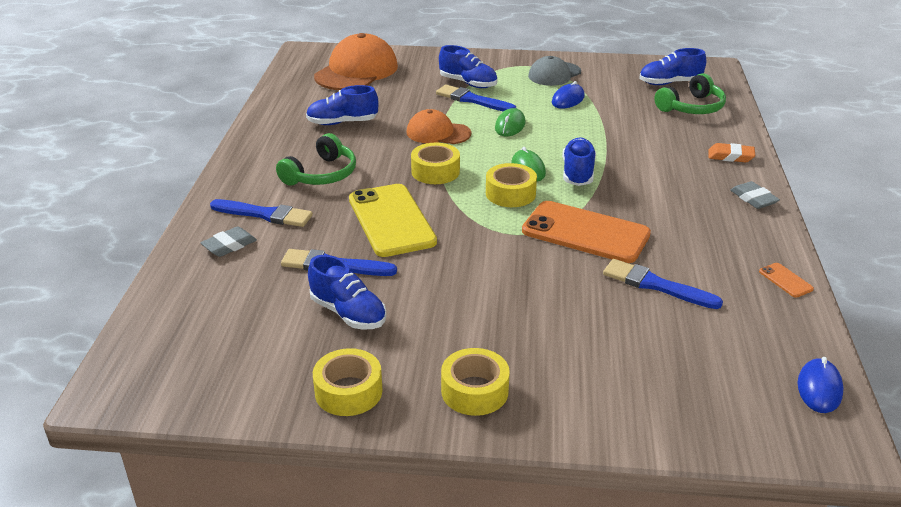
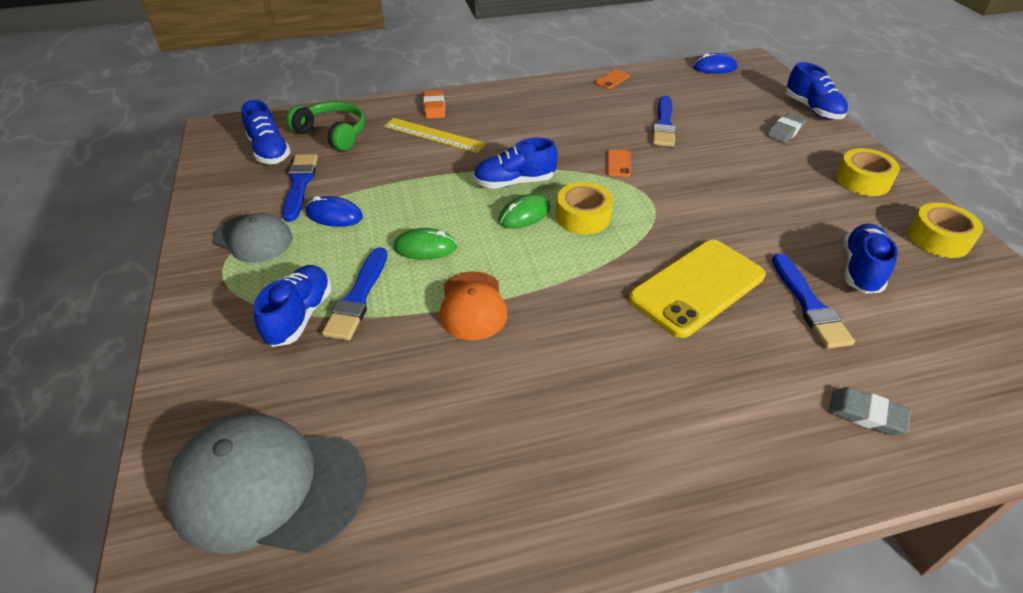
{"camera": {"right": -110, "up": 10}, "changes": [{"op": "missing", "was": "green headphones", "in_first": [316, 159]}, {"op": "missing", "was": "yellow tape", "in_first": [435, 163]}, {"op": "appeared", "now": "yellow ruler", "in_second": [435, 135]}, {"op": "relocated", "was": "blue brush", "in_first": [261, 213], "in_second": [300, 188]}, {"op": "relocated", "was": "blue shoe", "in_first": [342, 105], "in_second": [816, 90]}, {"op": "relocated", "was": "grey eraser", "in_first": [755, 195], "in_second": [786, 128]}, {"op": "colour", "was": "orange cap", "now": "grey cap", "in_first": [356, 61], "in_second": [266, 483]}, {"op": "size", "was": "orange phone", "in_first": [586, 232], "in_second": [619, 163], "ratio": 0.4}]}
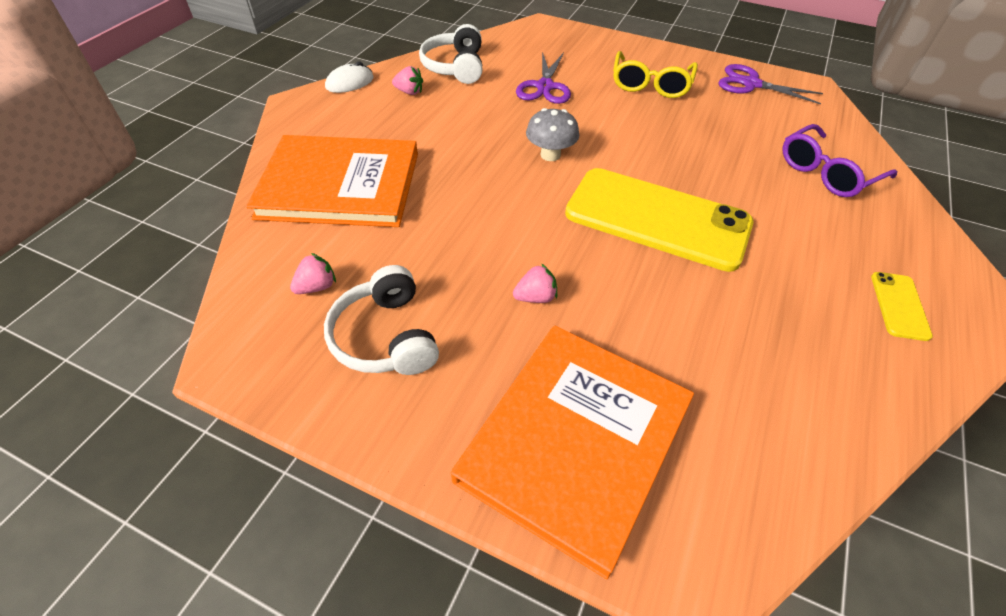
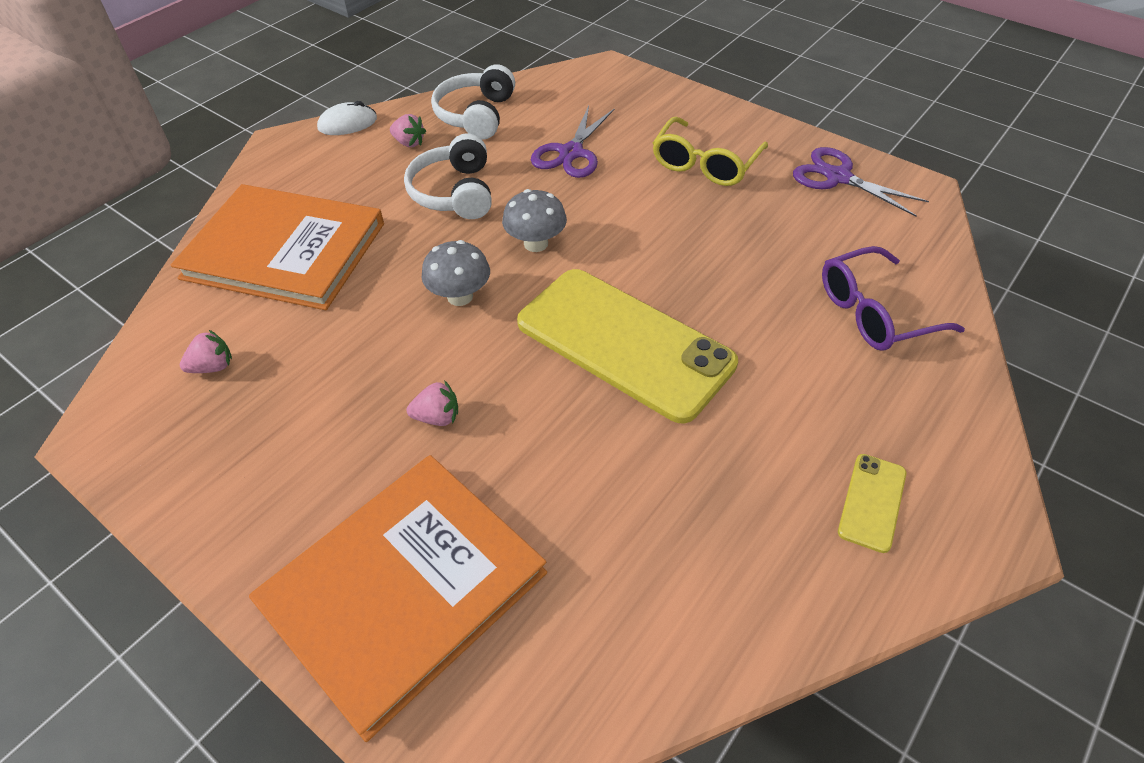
{"camera": {"right": 15, "up": 0}, "changes": [{"op": "appeared", "now": "grey mushroom", "in_second": [456, 273]}, {"op": "relocated", "was": "white headphones", "in_first": [381, 320], "in_second": [448, 176]}]}
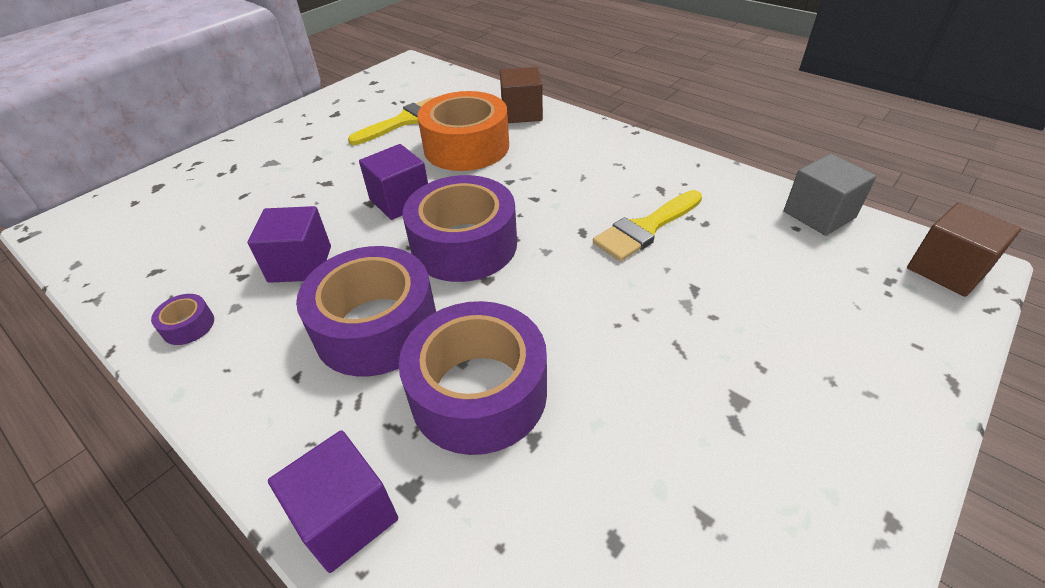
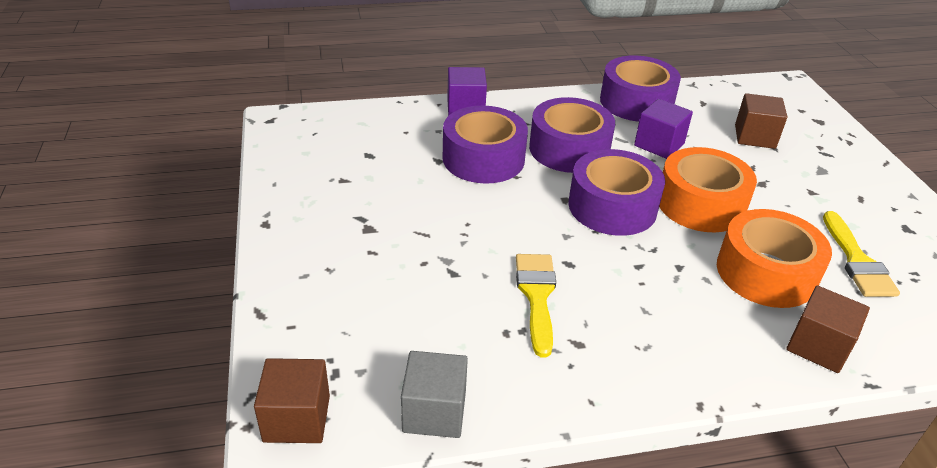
{"camera": {"right": 125, "up": -5}, "changes": [{"op": "appeared", "now": "brown cube", "in_second": [761, 121]}, {"op": "exchanged", "was": "purple cube", "now": "orange tape", "in_first": [393, 182], "in_second": [708, 189]}, {"op": "size", "was": "purple tape", "in_first": [182, 319], "in_second": [640, 89], "ratio": 2.46}]}
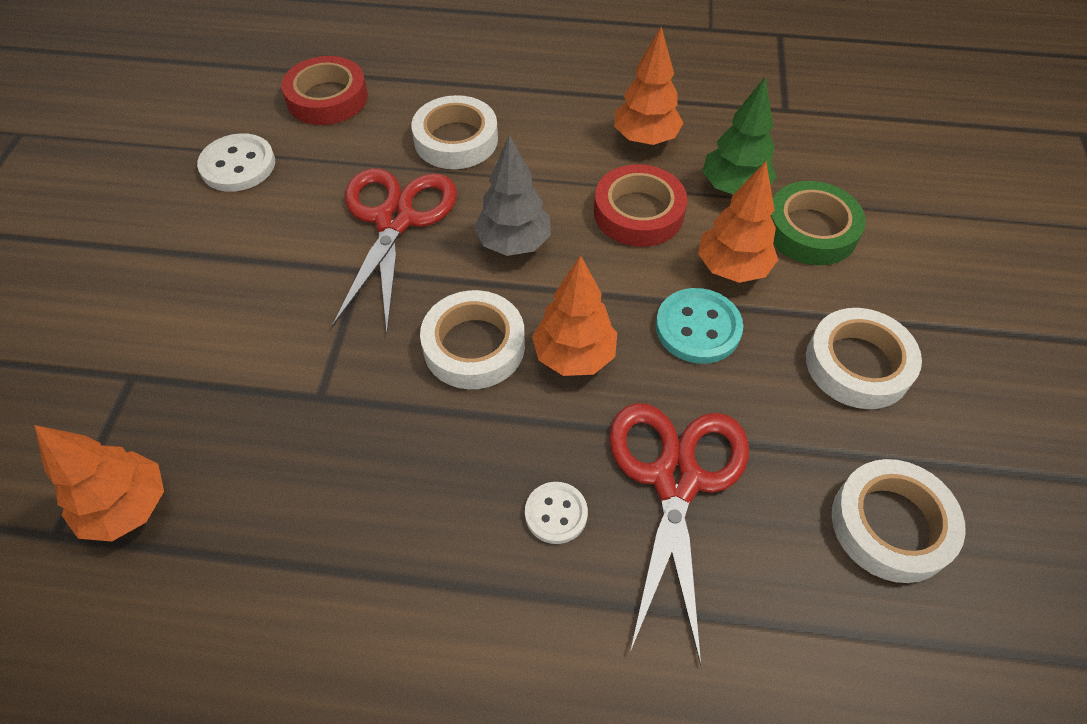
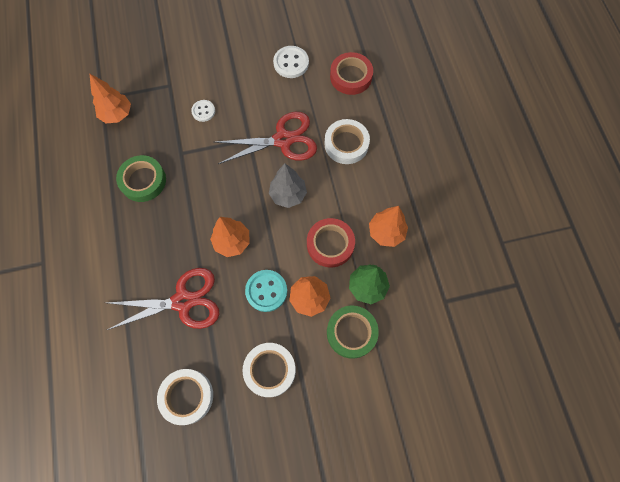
{"camera": {"right": 70, "up": 15}, "changes": [{"op": "missing", "was": "white tape", "in_first": [472, 339]}, {"op": "appeared", "now": "green tape", "in_second": [141, 178]}, {"op": "relocated", "was": "white button", "in_first": [556, 513], "in_second": [203, 111]}]}
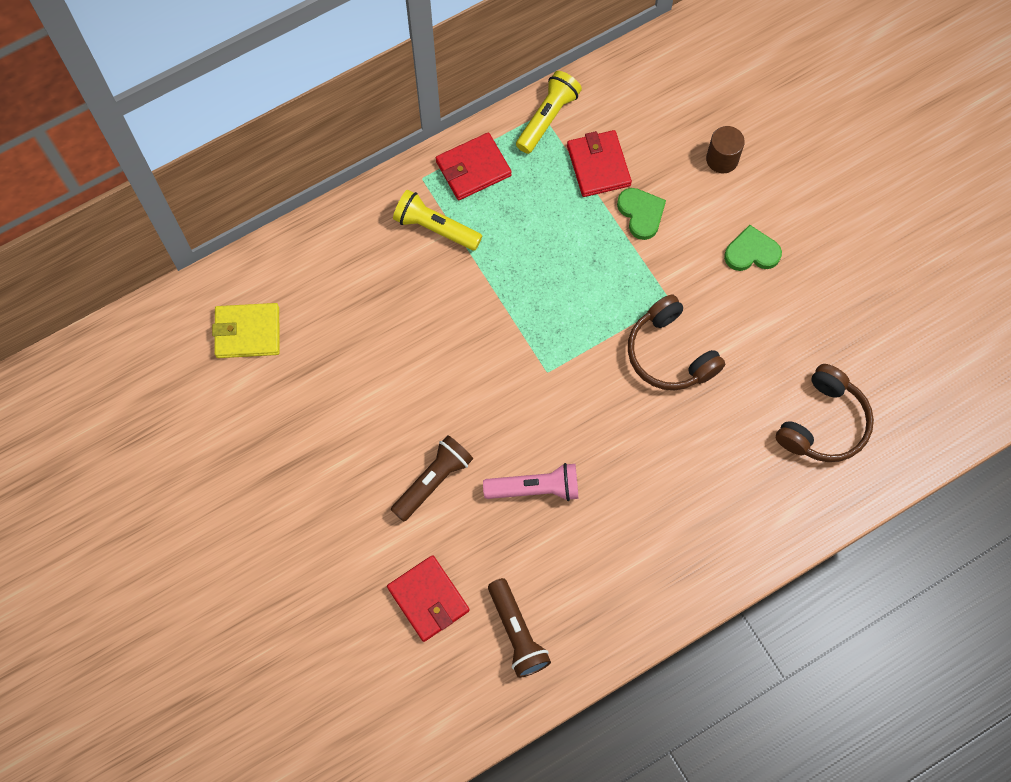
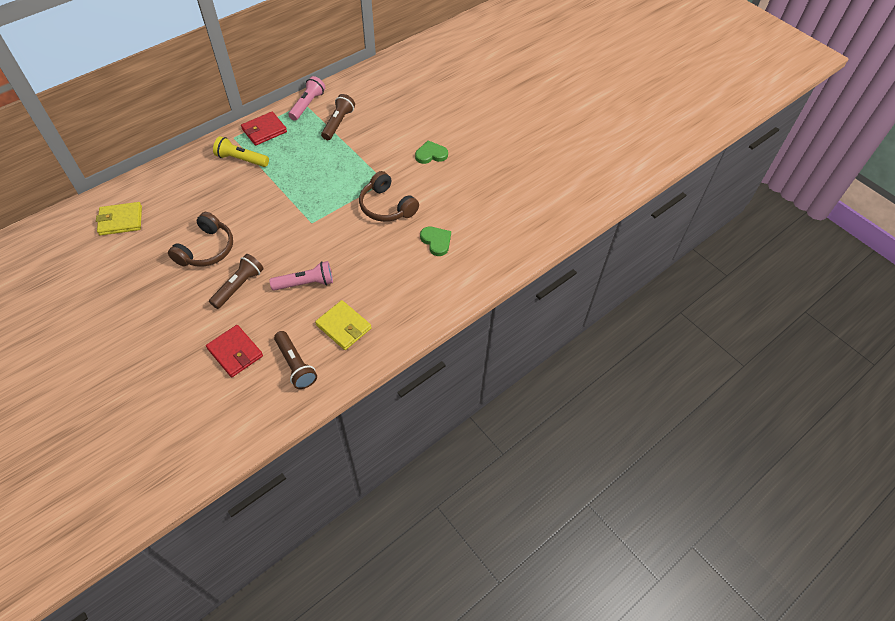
{"camera": {"right": -10, "up": -15}, "changes": [{"op": "missing", "was": "brown cylinder", "in_first": [725, 149]}, {"op": "appeared", "now": "yellow wallet", "in_second": [343, 325]}, {"op": "relocated", "was": "green heart", "in_first": [641, 214], "in_second": [435, 241]}, {"op": "relocated", "was": "brown headphones", "in_first": [825, 413], "in_second": [200, 239]}, {"op": "exchanged", "was": "red wallet", "now": "brown flashlight", "in_first": [599, 163], "in_second": [338, 117]}, {"op": "colour", "was": "yellow flashlight", "now": "pink flashlight", "in_first": [549, 112], "in_second": [307, 98]}]}
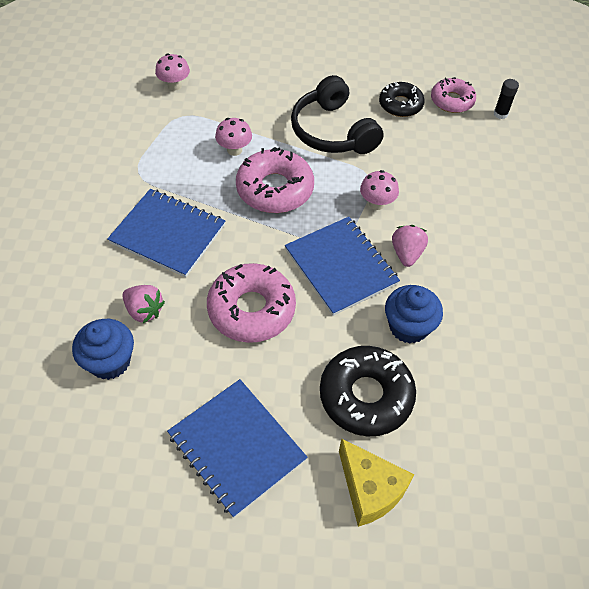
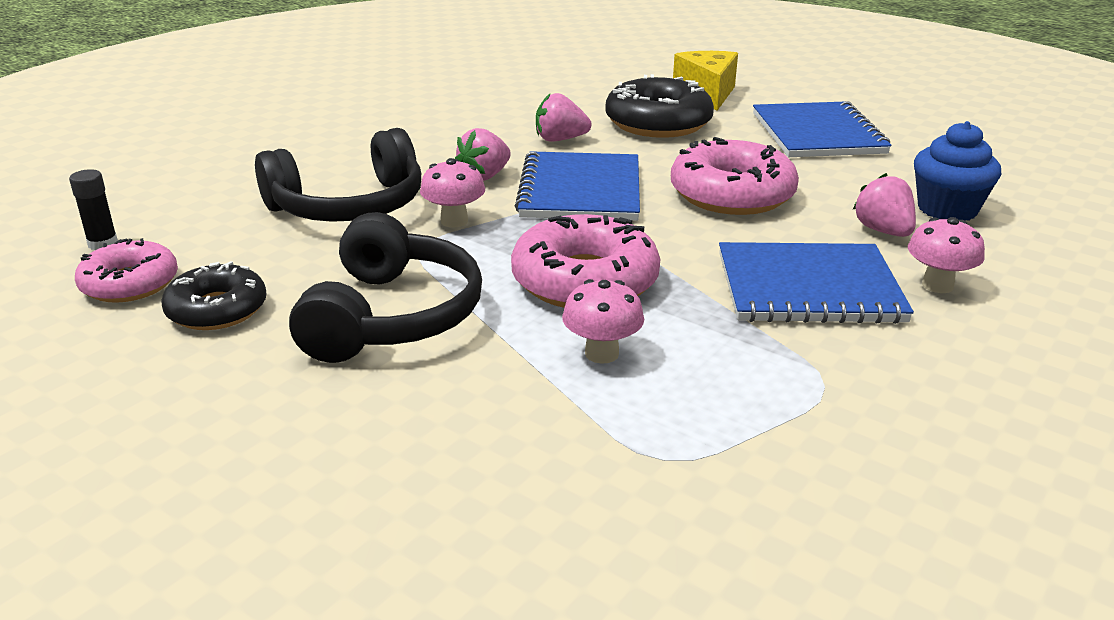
{"camera": {"right": -145, "up": -25}, "changes": [{"op": "appeared", "now": "black headphones", "in_second": [338, 175]}, {"op": "relocated", "was": "pink mushroom", "in_first": [172, 72], "in_second": [946, 255]}, {"op": "exchanged", "was": "blue cupcake", "now": "pink strawberry", "in_first": [414, 314], "in_second": [564, 117]}, {"op": "spun", "was": "blue notebook", "in_first": [166, 233], "in_second": [816, 283], "clockwise": -60}]}
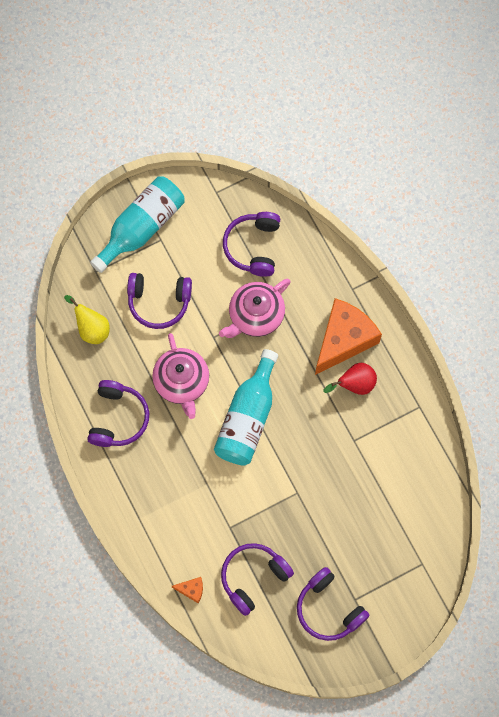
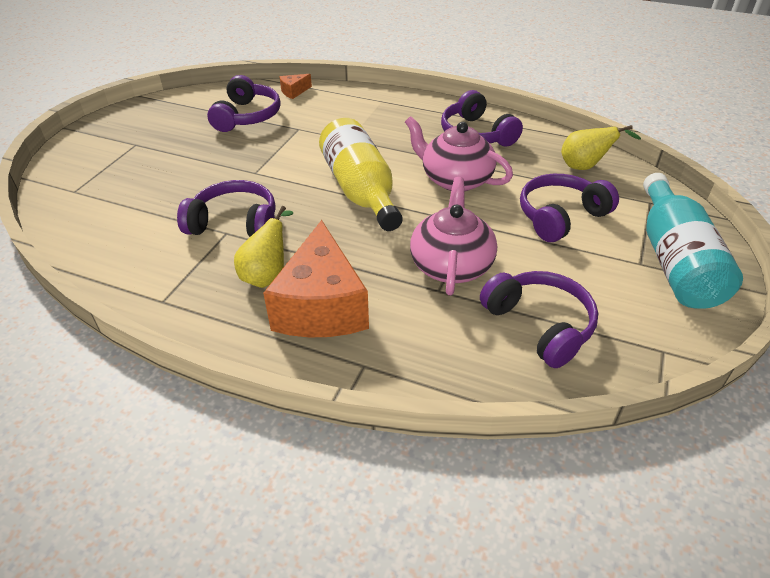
{"camera": {"right": 140, "up": -30}, "changes": [{"op": "relocated", "was": "purple headphones", "in_first": [333, 604], "in_second": [226, 208]}, {"op": "colour", "was": "turquoise bottle", "now": "yellow bottle", "in_first": [246, 407], "in_second": [361, 174]}, {"op": "colour", "was": "red pear", "now": "yellow pear", "in_first": [350, 379], "in_second": [264, 247]}]}
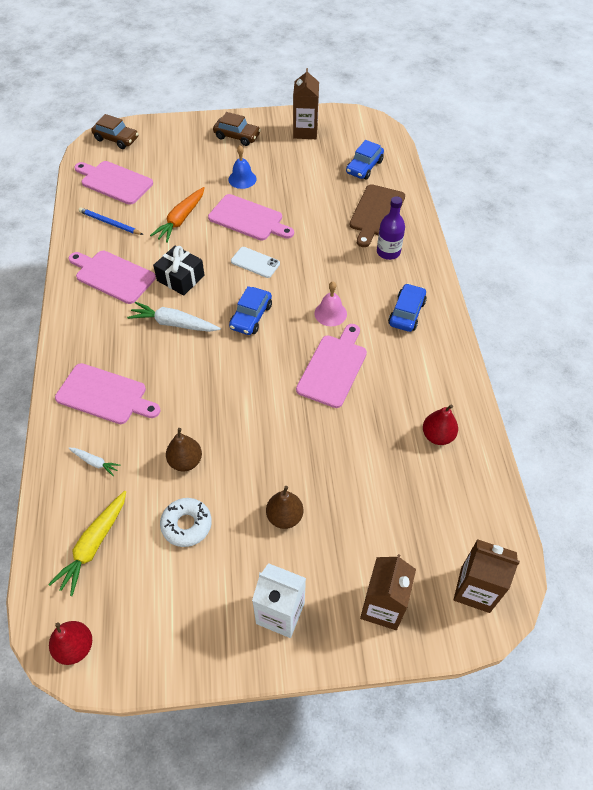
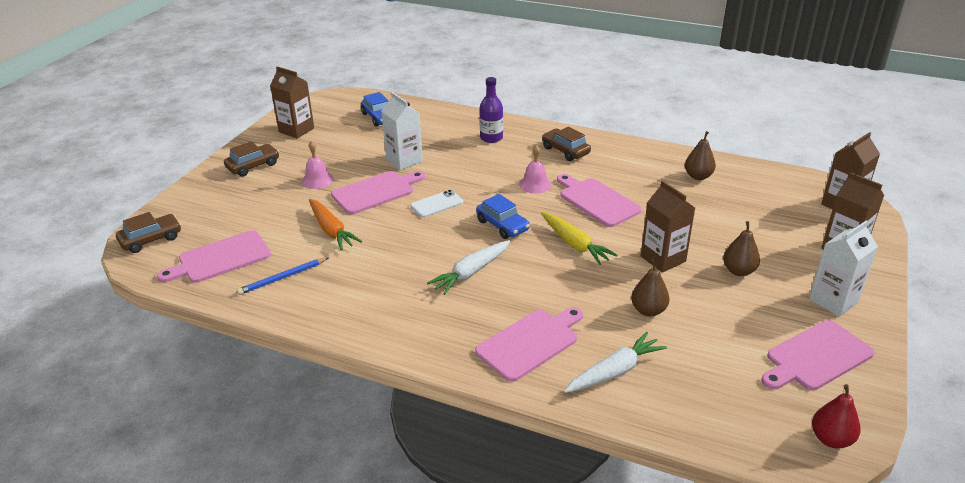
{"camera": {"right": -60, "up": -20}, "changes": [{"op": "missing", "was": "black gift", "in_first": [179, 271]}, {"op": "missing", "was": "white donut", "in_first": [186, 522]}, {"op": "missing", "was": "brown cutting board", "in_first": [377, 215]}, {"op": "appeared", "now": "white carton", "in_second": [402, 131]}, {"op": "appeared", "now": "brown carton", "in_second": [668, 226]}, {"op": "relocated", "was": "yellow carrot", "in_first": [87, 543], "in_second": [579, 238]}, {"op": "relocated", "was": "pink cutting board", "in_first": [112, 277], "in_second": [817, 355]}, {"op": "colour", "was": "blue bell", "now": "pink bell", "in_first": [242, 167], "in_second": [318, 164]}, {"op": "colour", "was": "blue car", "now": "brown car", "in_first": [407, 307], "in_second": [566, 144]}, {"op": "colour", "was": "red pear", "now": "brown pear", "in_first": [440, 424], "in_second": [700, 155]}, {"op": "size", "was": "white carrot", "in_first": [94, 462], "in_second": [615, 362], "ratio": 1.84}]}
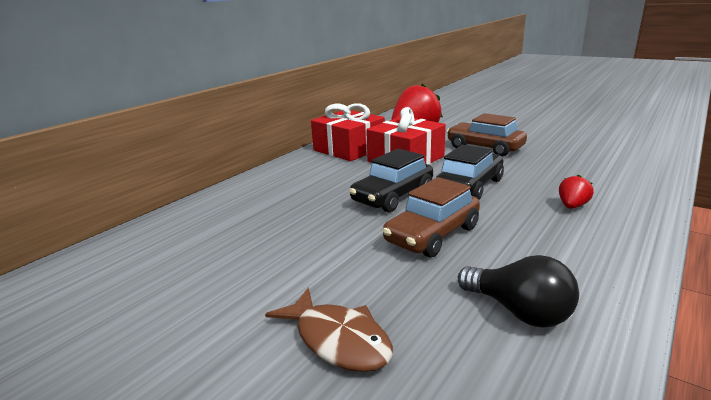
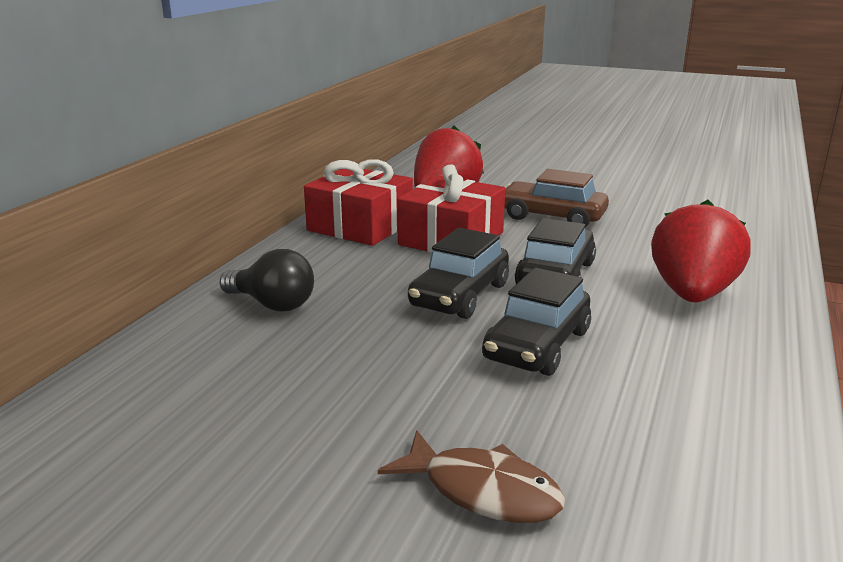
{"camera": {"right": -15, "up": 0}, "changes": [{"op": "relocated", "was": "black light bulb", "in_first": [518, 291], "in_second": [267, 280]}, {"op": "colour", "was": "brown car", "now": "black car", "in_first": [431, 217], "in_second": [536, 322]}, {"op": "size", "was": "red strawberry", "in_first": [576, 192], "in_second": [701, 251], "ratio": 2.28}]}
